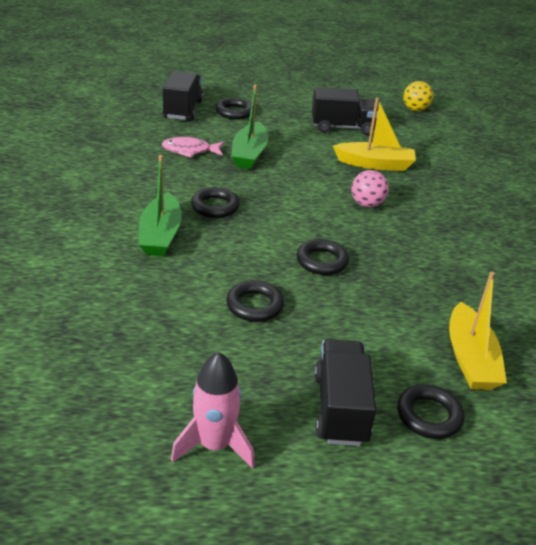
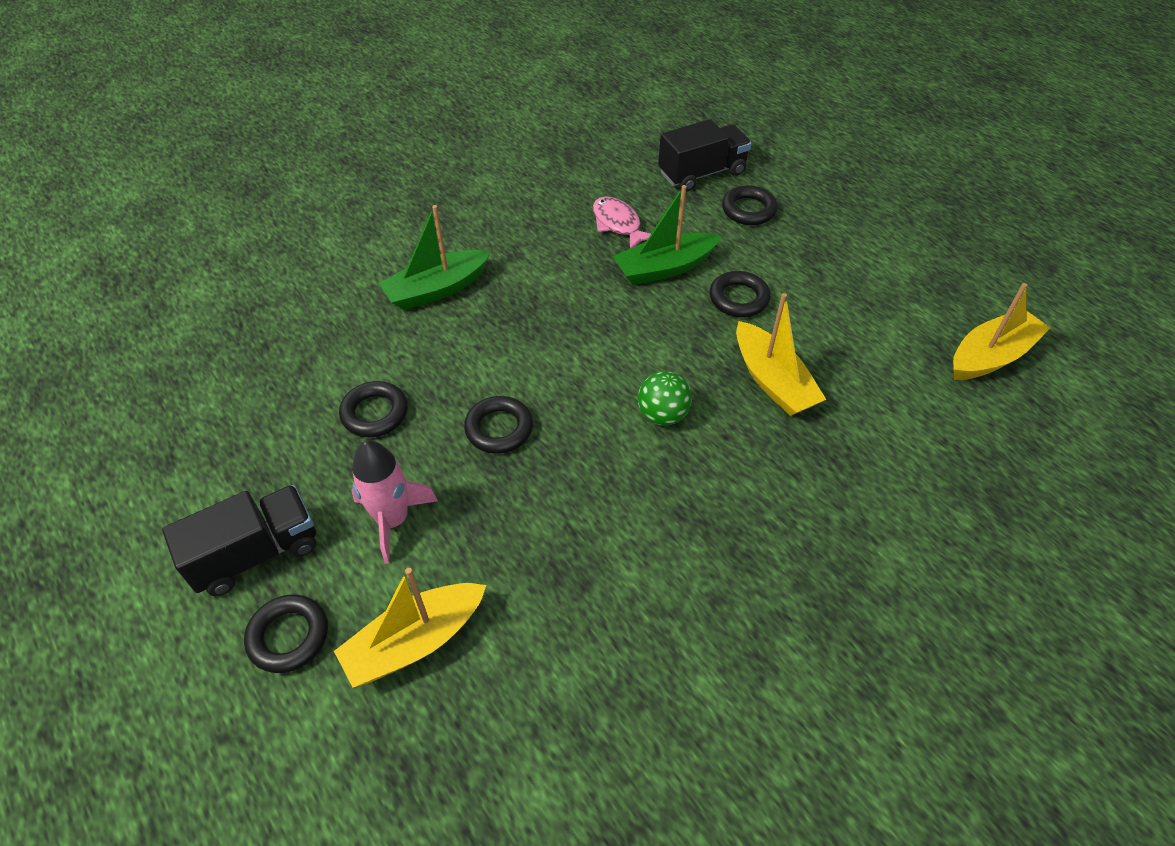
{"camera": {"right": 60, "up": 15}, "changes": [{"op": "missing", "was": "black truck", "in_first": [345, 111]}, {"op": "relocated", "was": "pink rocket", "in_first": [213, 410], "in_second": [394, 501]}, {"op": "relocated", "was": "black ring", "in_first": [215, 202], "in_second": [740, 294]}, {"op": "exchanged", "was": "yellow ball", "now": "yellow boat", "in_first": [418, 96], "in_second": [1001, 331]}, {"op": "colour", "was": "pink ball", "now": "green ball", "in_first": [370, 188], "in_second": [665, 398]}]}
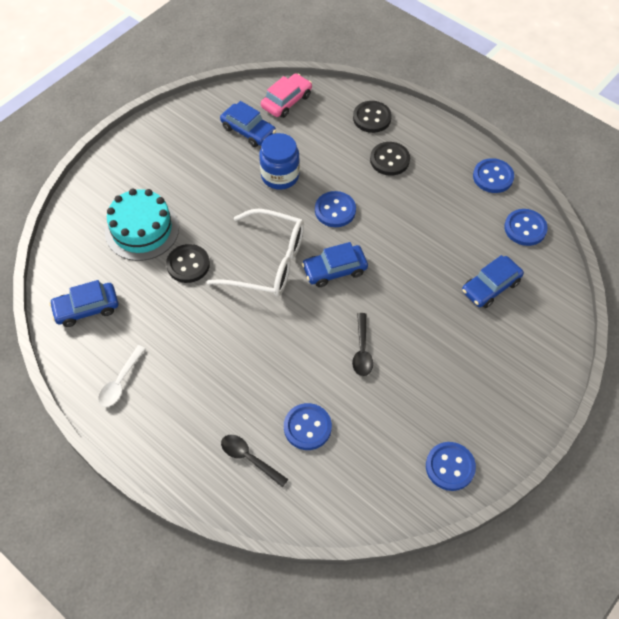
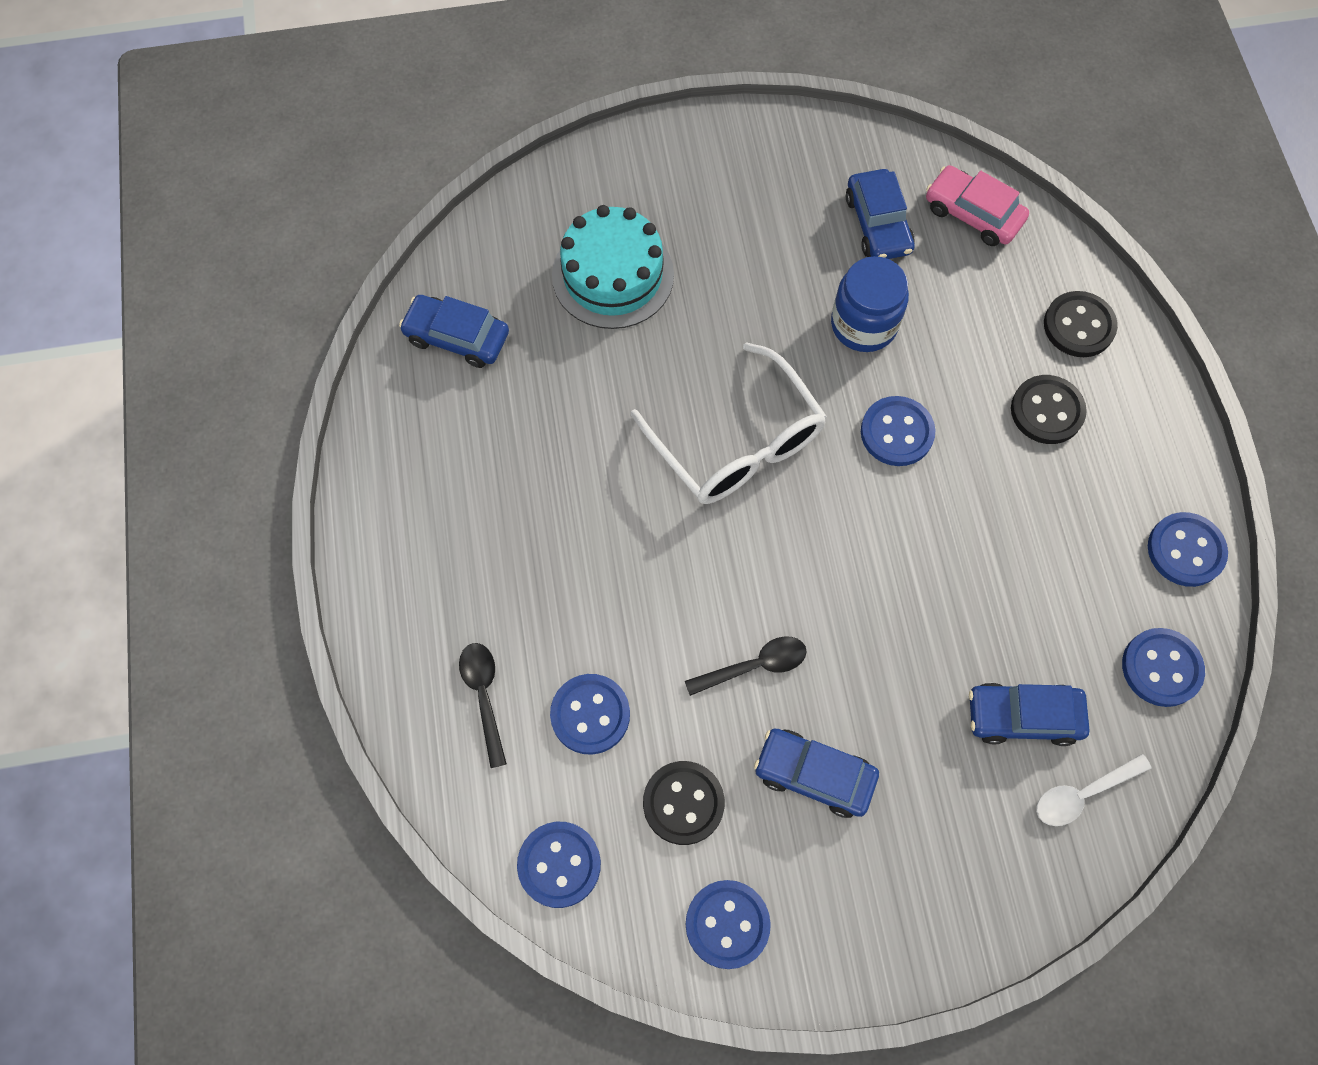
{"camera": {"right": 40, "up": 10}, "changes": [{"op": "appeared", "now": "blue button", "in_second": [559, 865]}, {"op": "relocated", "was": "white spoon", "in_first": [122, 376], "in_second": [1093, 790]}, {"op": "relocated", "was": "black button", "in_first": [188, 263], "in_second": [684, 803]}, {"op": "relocated", "was": "blue car", "in_first": [335, 264], "in_second": [816, 773]}, {"op": "spun", "was": "pink car", "in_first": [286, 95], "in_second": [977, 205], "clockwise": -135}, {"op": "spun", "was": "black spoon", "in_first": [362, 344], "in_second": [746, 666], "clockwise": -150}]}
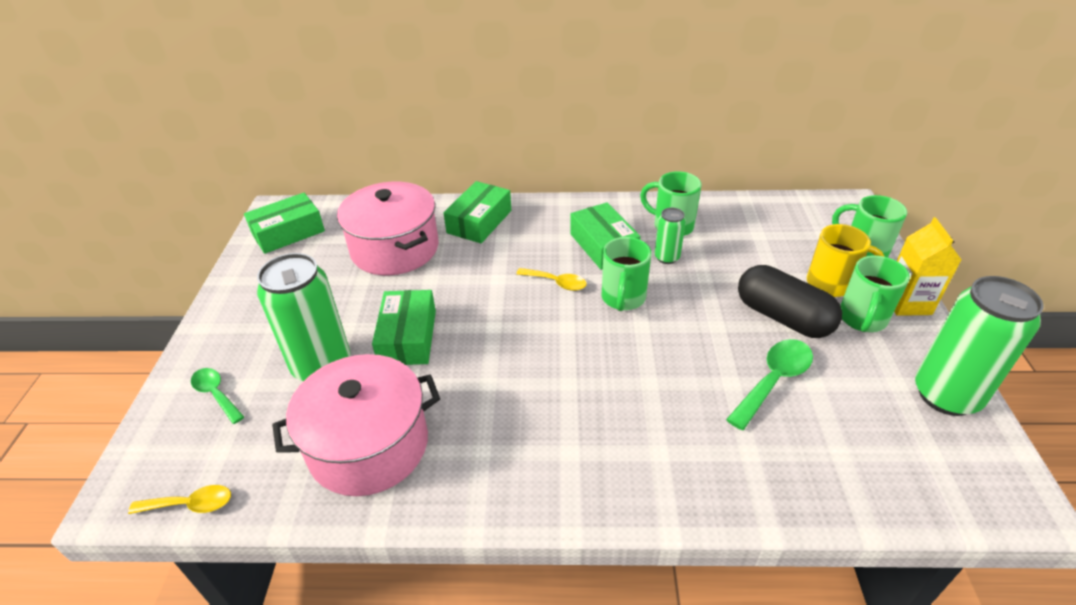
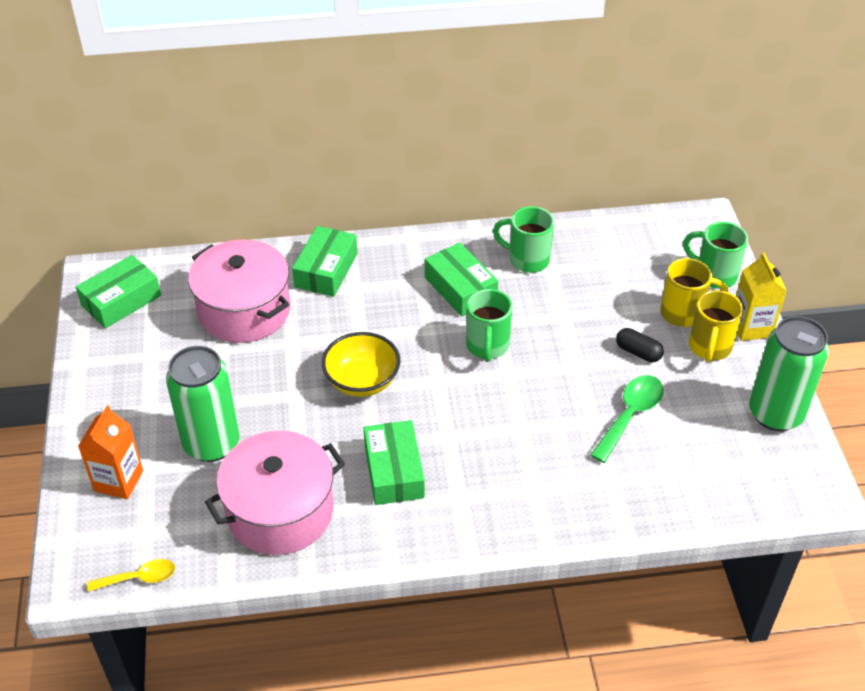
{"camera": {"right": -10, "up": 5}, "changes": [{"op": "missing", "was": "yellow spoon", "in_first": [551, 279]}, {"op": "missing", "was": "green can", "in_first": [670, 235]}, {"op": "appeared", "now": "yellow bowl", "in_second": [361, 364]}, {"op": "relocated", "was": "green box", "in_first": [404, 327], "in_second": [394, 462]}, {"op": "exchanged", "was": "green spoon", "now": "orange carton", "in_first": [217, 396], "in_second": [110, 452]}, {"op": "colour", "was": "green mug", "now": "yellow mug", "in_first": [875, 293], "in_second": [716, 326]}, {"op": "size", "was": "black capsule", "in_first": [790, 301], "in_second": [640, 345], "ratio": 0.52}]}
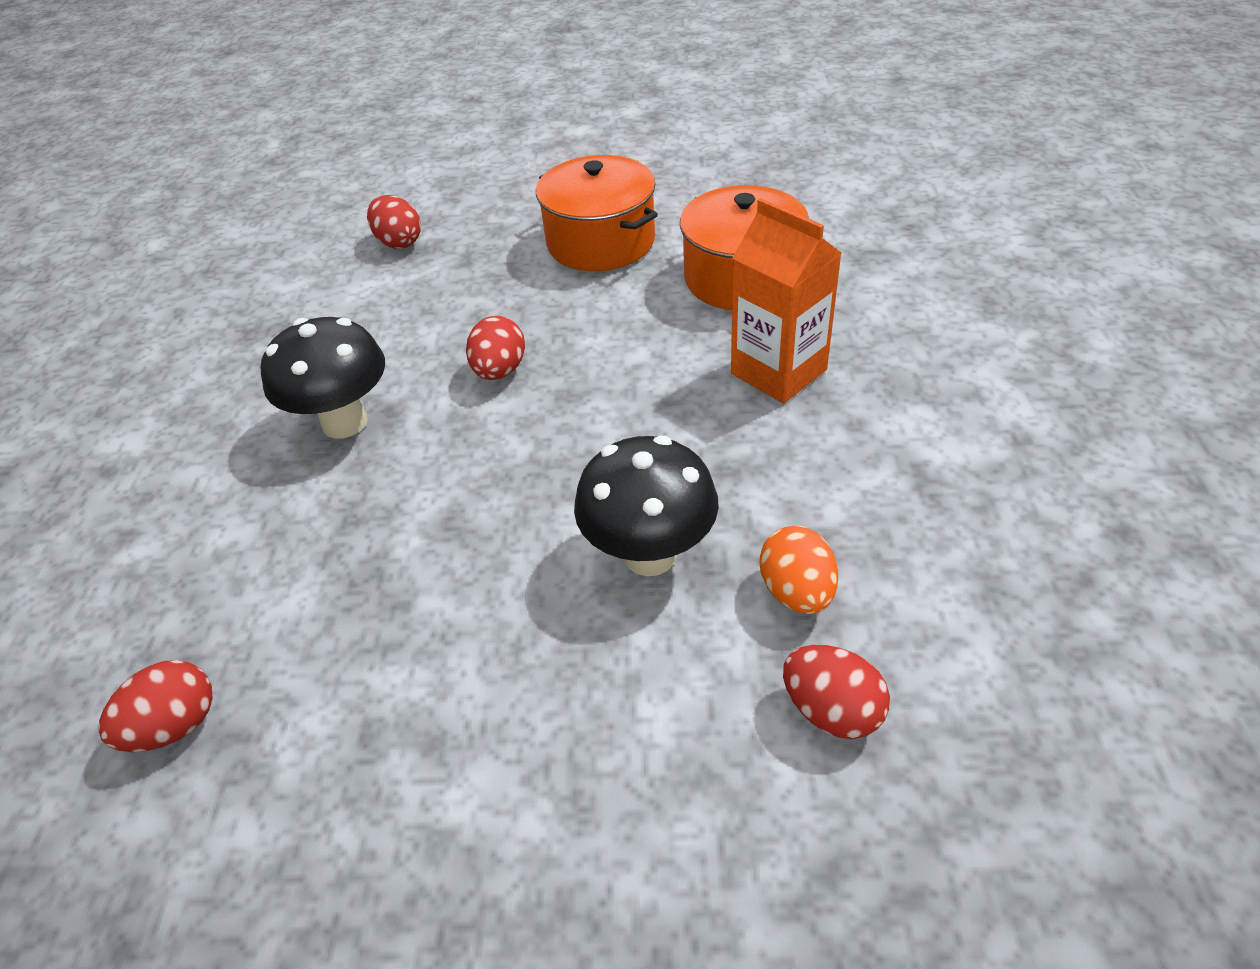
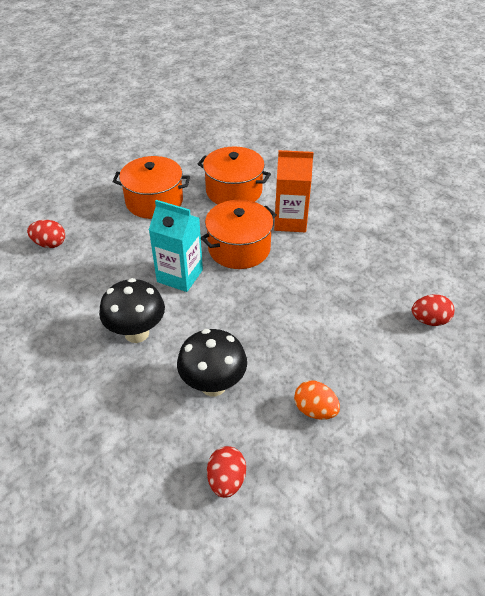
{"camera": {"right": -45, "up": 0}, "changes": [{"op": "appeared", "now": "orange pot", "in_second": [239, 234]}, {"op": "relocated", "was": "black mushroom", "in_first": [646, 506], "in_second": [212, 362]}, {"op": "relocated", "was": "orange egg", "in_first": [799, 570], "in_second": [317, 400]}, {"op": "exchanged", "was": "red egg", "now": "turquoise carton", "in_first": [495, 348], "in_second": [176, 246]}]}
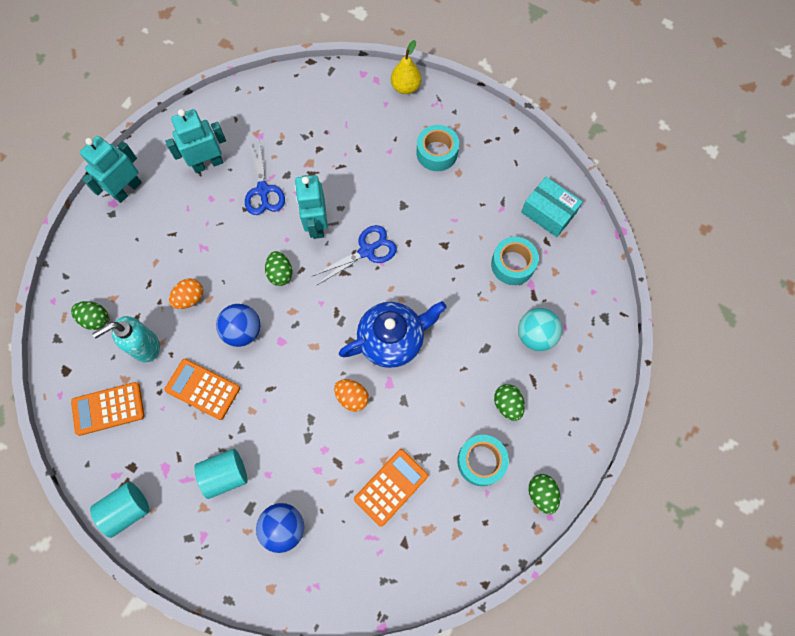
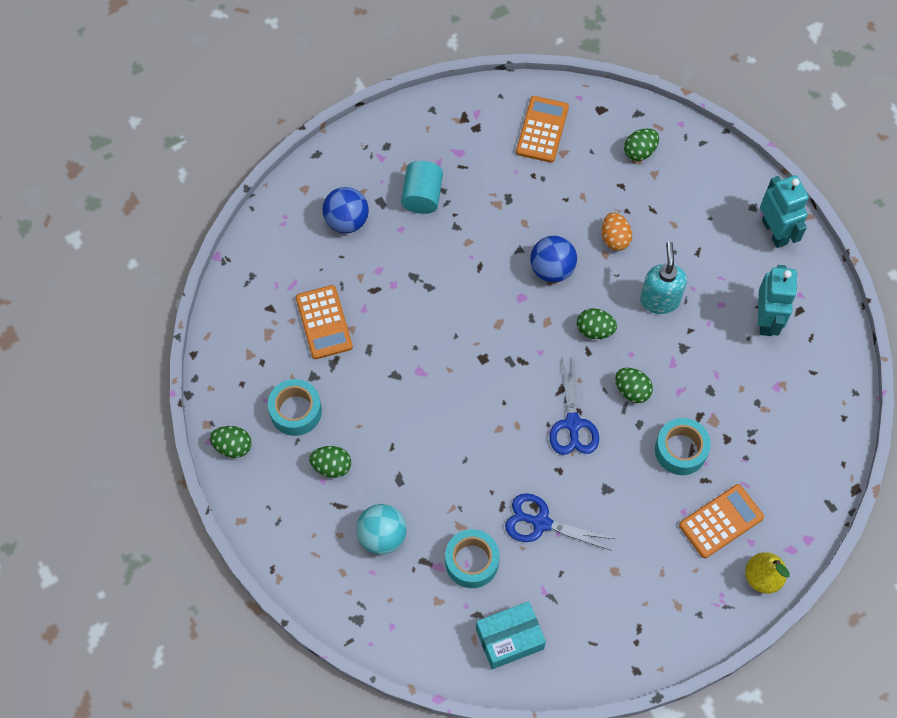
{"camera": {"right": 120, "up": -5}, "changes": [{"op": "missing", "was": "turquoise cylinder", "in_first": [120, 510]}, {"op": "missing", "was": "orange egg", "in_first": [351, 395]}, {"op": "missing", "was": "blue teapot", "in_first": [393, 334]}, {"op": "relocated", "was": "turquoise soap dispenser", "in_first": [126, 339], "in_second": [663, 278]}, {"op": "relocated", "was": "orange calculator", "in_first": [202, 389], "in_second": [721, 521]}, {"op": "relocated", "was": "blue scissors", "in_first": [265, 177], "in_second": [559, 522]}, {"op": "relocated", "was": "turquoise tape", "in_first": [438, 148], "in_second": [683, 446]}, {"op": "exchanged", "was": "turquoise robot", "now": "green egg", "in_first": [311, 207], "in_second": [634, 385]}]}
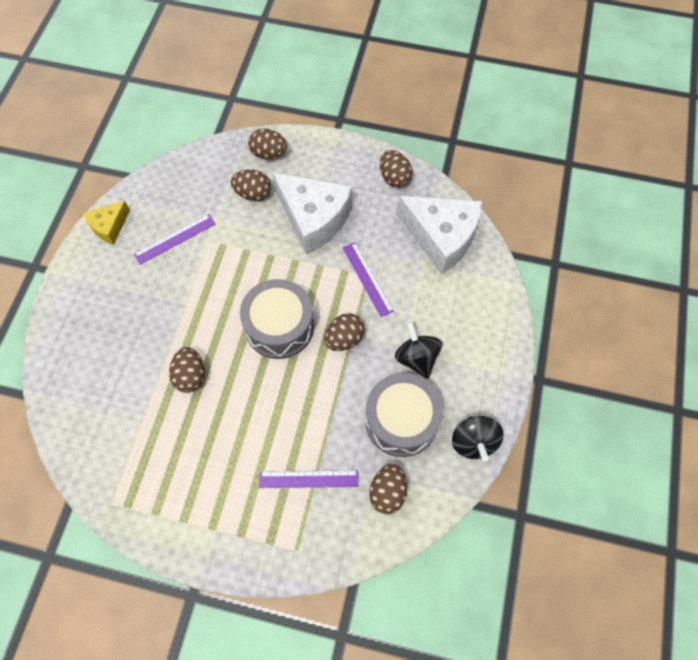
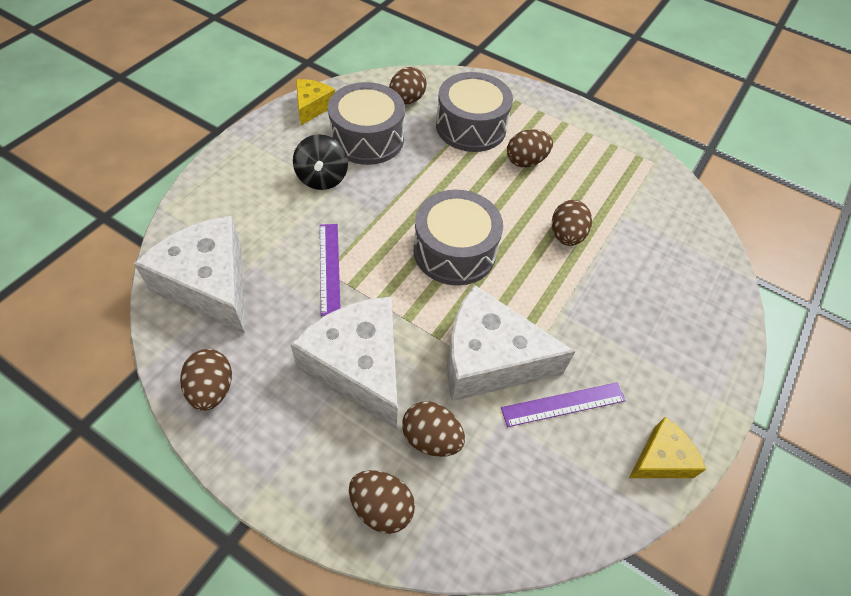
{"camera": {"right": -165, "up": -10}, "changes": [{"op": "appeared", "now": "white cheese", "in_second": [511, 343]}, {"op": "relocated", "was": "brown egg", "in_first": [344, 332], "in_second": [530, 148]}, {"op": "exchanged", "was": "purple ruler", "now": "grey drum", "in_first": [309, 479], "in_second": [474, 112]}, {"op": "exchanged", "was": "black spinning top", "now": "yellow cheese", "in_first": [478, 438], "in_second": [315, 102]}]}
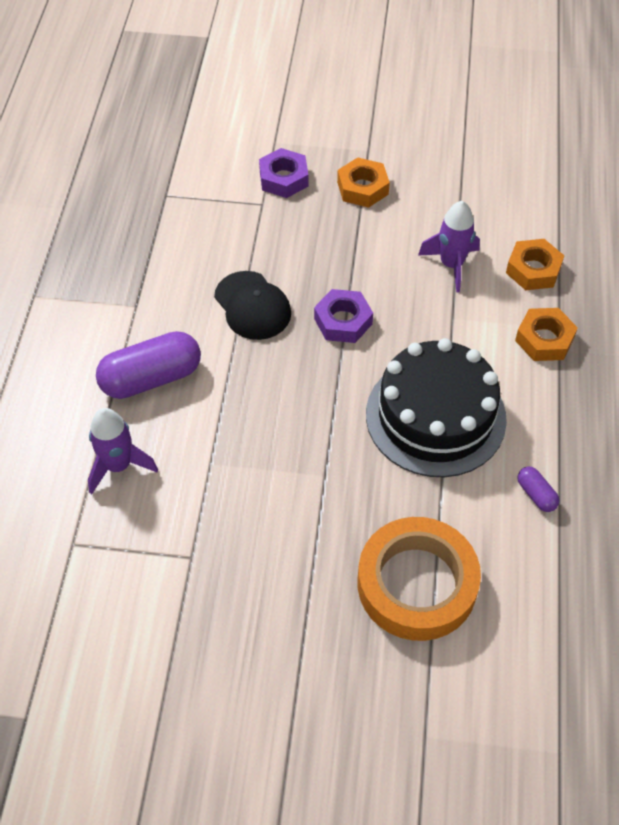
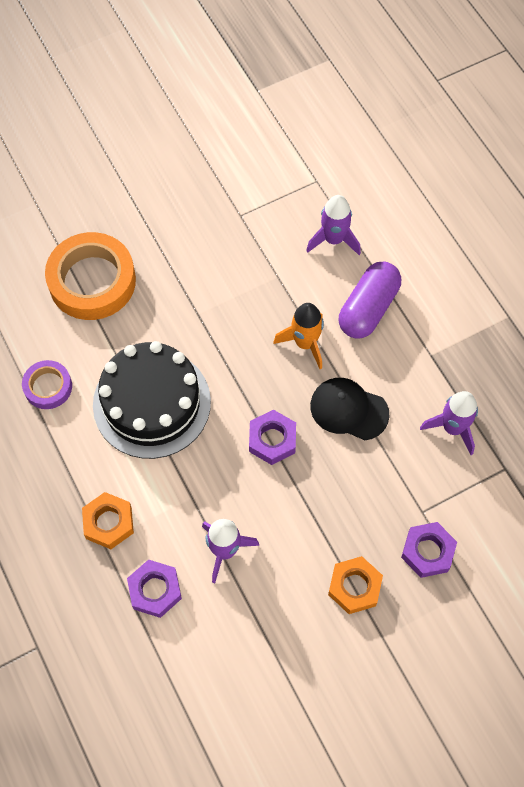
{"camera": {"right": 145, "up": 10}, "changes": [{"op": "appeared", "now": "orange rocket", "in_second": [298, 336]}, {"op": "appeared", "now": "purple rocket", "in_second": [449, 423]}, {"op": "exchanged", "was": "purple capsule", "now": "purple tape", "in_first": [538, 489], "in_second": [47, 384]}, {"op": "colour", "was": "orange nut", "now": "purple nut", "in_first": [535, 264], "in_second": [154, 589]}]}
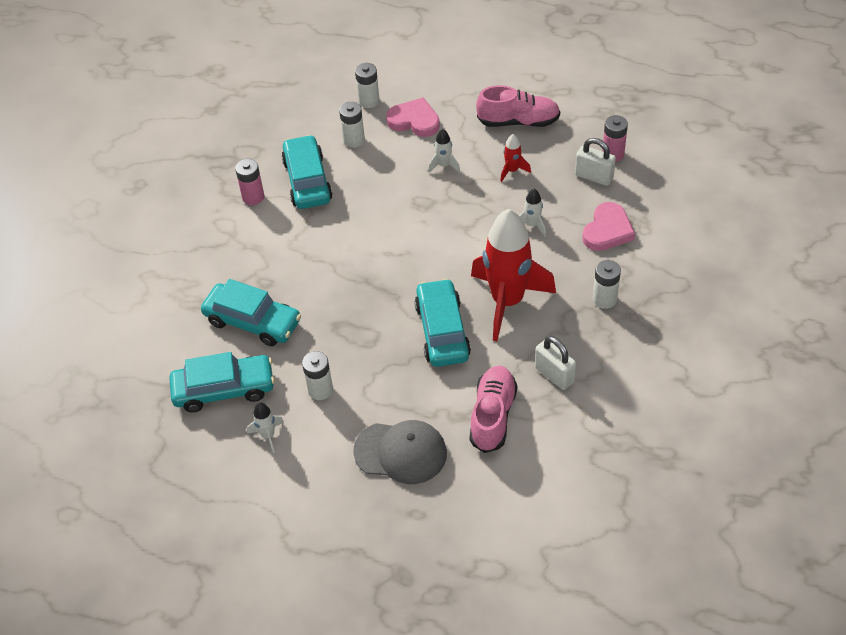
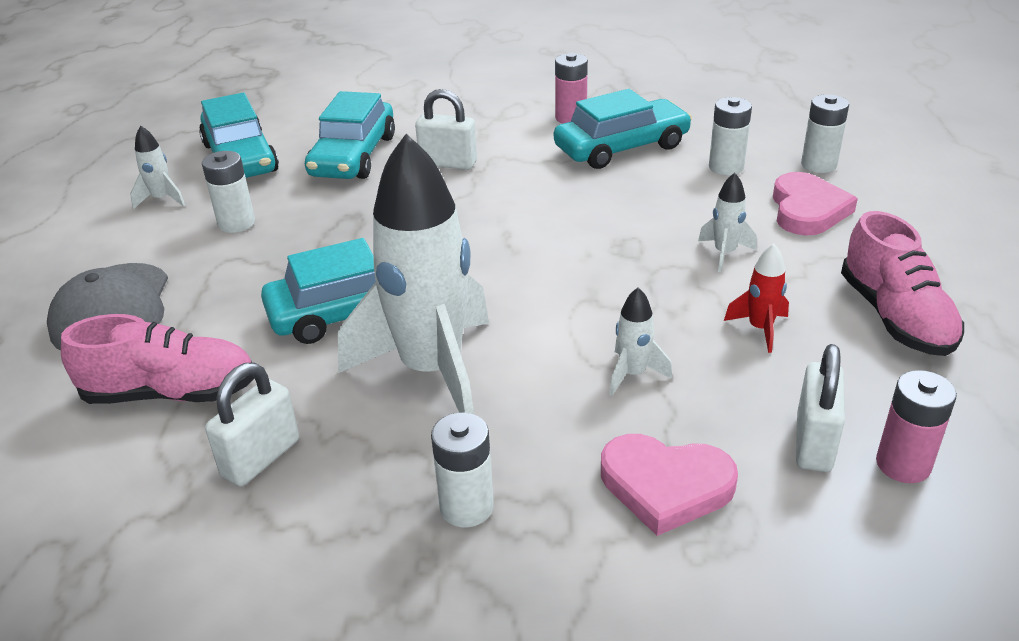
{"camera": {"right": 75, "up": -15}, "changes": [{"op": "appeared", "now": "white padlock", "in_second": [446, 129]}, {"op": "colour", "was": "red rocket", "now": "white rocket", "in_first": [513, 275], "in_second": [413, 274]}]}
